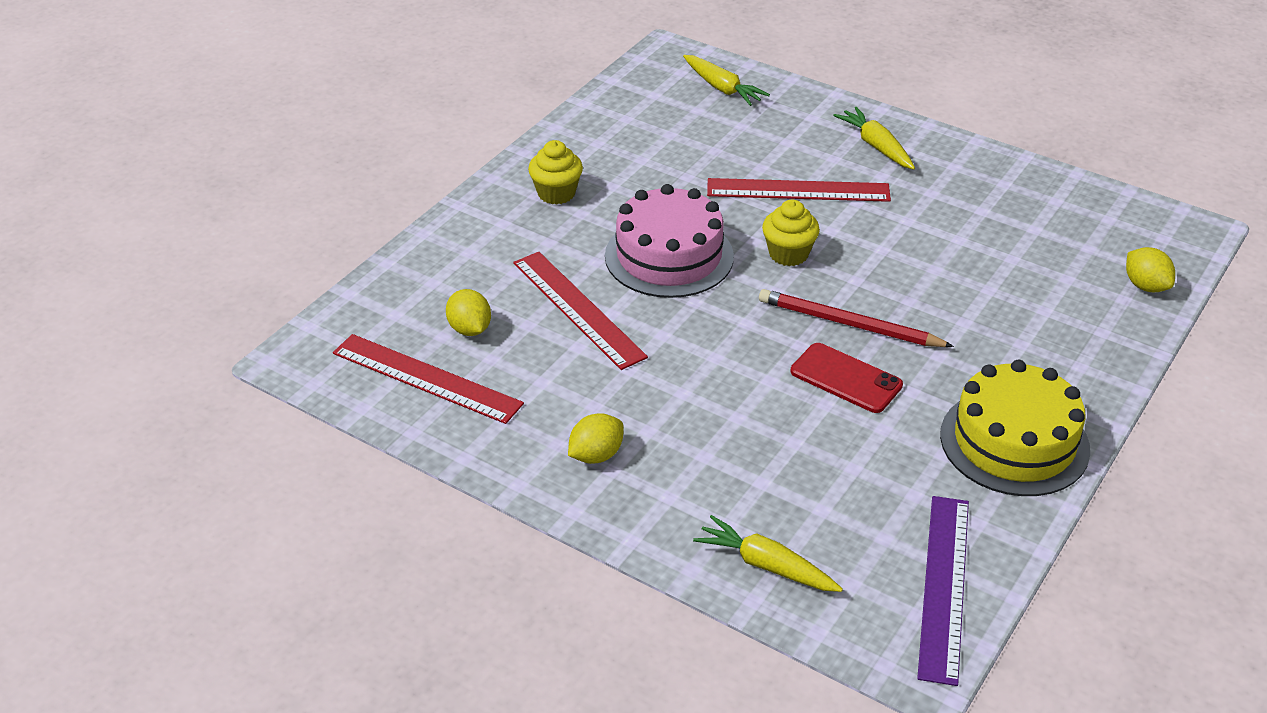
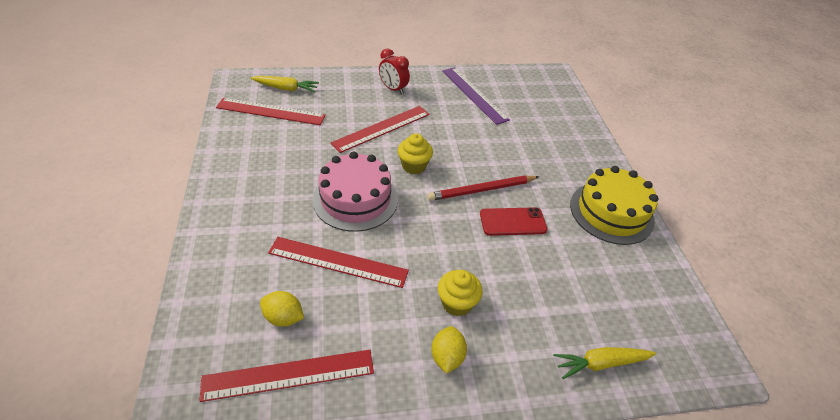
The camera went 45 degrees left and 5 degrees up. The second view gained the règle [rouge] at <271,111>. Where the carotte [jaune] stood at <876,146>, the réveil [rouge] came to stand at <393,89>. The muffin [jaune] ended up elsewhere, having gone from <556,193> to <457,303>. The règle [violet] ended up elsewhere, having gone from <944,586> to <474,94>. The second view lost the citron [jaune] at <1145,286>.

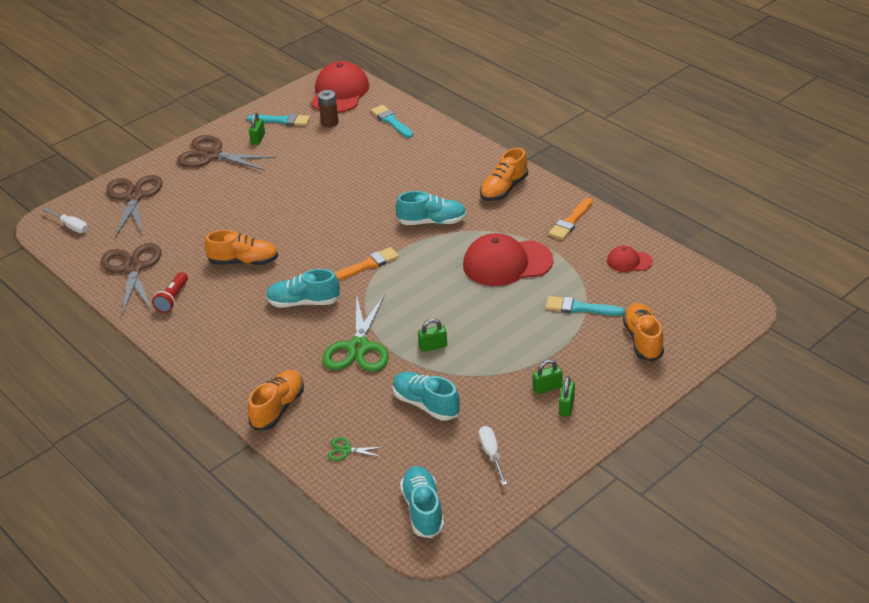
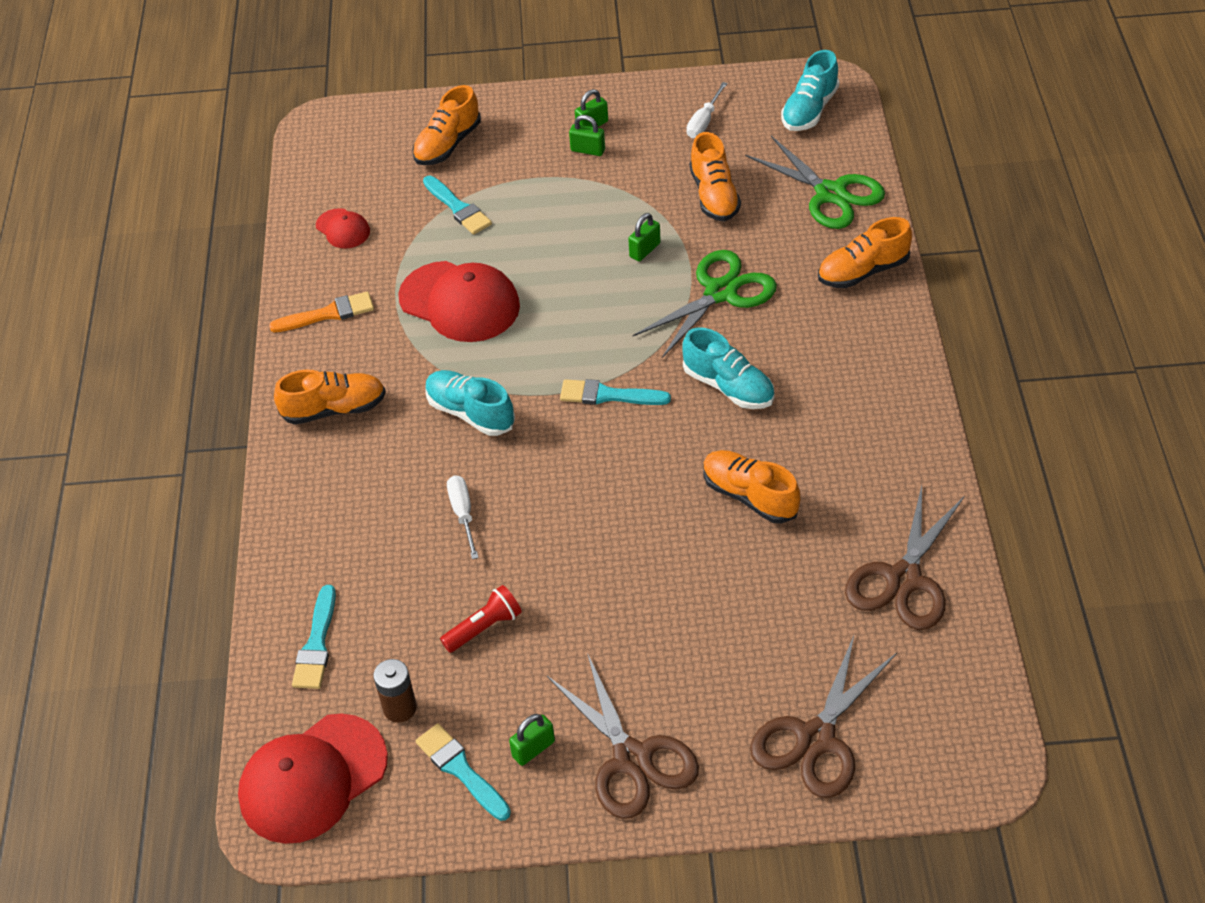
The camera went 140 degrees left and 10 degrees up. The lampe de poche [rouge] ended up elsewhere, having gone from <173,299> to <484,627>. The tournevis [blanc] ended up elsewhere, having gone from <71,226> to <463,514>. What was the pinceau [orange] at <367,265> turned into the pinceau [turquoise] at <608,395>. The cadenas [vert] at <433,346> ended up facing another way, 75 degrees counterclockwise from before. What was the chaussure [turquoise] at <426,404> turned into the chaussure [orange] at <714,196>. The size of the ciseaux [vert] at <346,450> changed by a factor of 2.25.

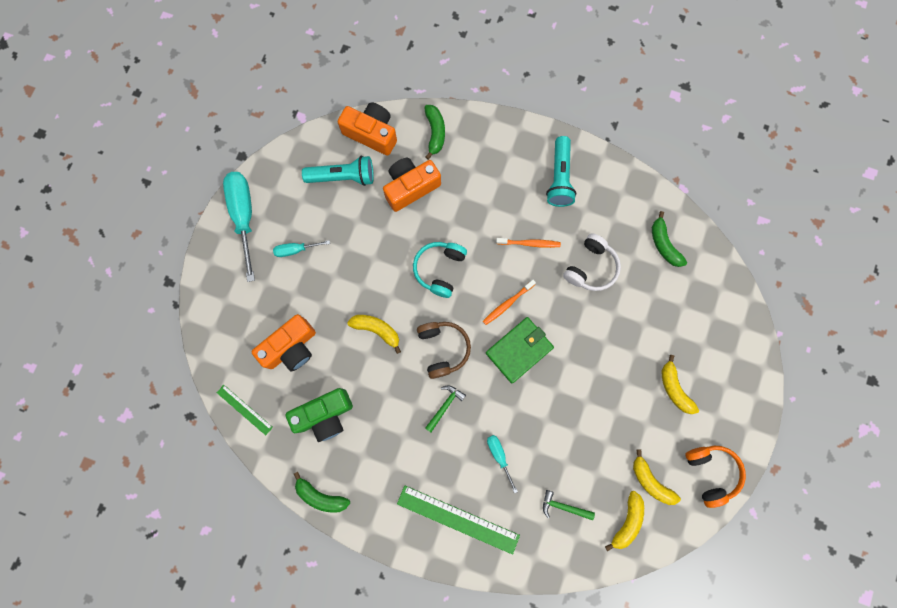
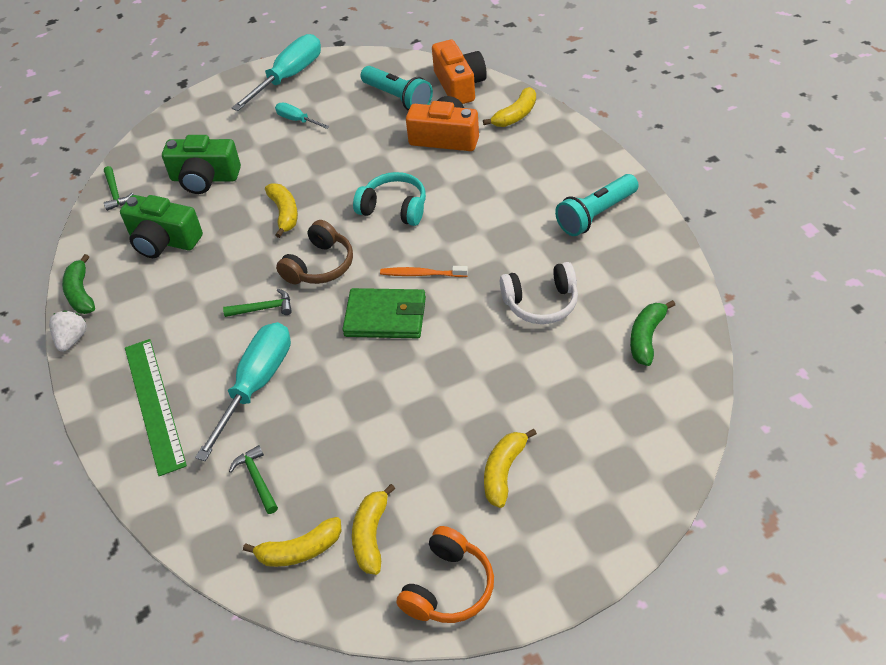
The camera went 50 degrees right and 30 degrees down. The second view gained the fraise [blanc] at <72,339>. Where the règle [vert] stood at <244,409>, the marteau [vert] came to stand at <115,193>. What was the appareil photo [orange] at <291,347> turned into the appareil photo [vert] at <205,178>. The size of the tournevis [turquoise] at <499,456> changed by a factor of 2.00. The casque audio [turquoise] at <440,269> ended up facing another way, 45 degrees clockwise from before. What was the banane [vert] at <435,133> turned into the banane [jaune] at <515,115>. The second view lost the brosse à dents [orange] at <529,243>.

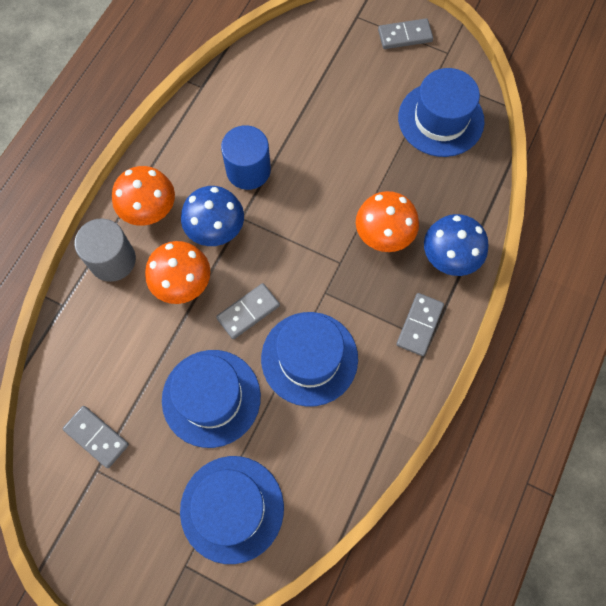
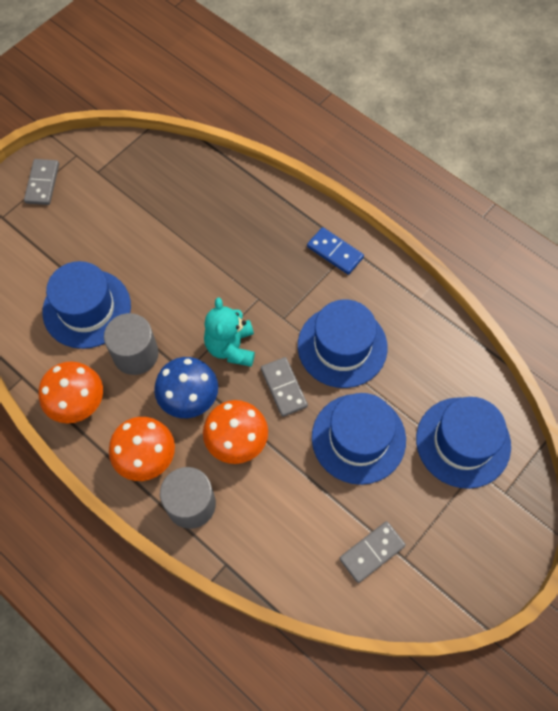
The camera went 75 degrees left and 5 degrees down. The champignon [orange] ended up elsewhere, having gone from <384,234> to <77,402>. The chapeau [bleu] ended up elsewhere, having gone from <441,119> to <87,308>. What was the cylindre [bleu] at <248,170> turned into the cylindre [gris] at <135,354>. The second view gained the ours en peluche [turquoise] at <231,347>. What was the domino [gris] at <419,325> turned into the domino [bleu] at <335,252>. The second view lost the champignon [bleu] at <450,257>.

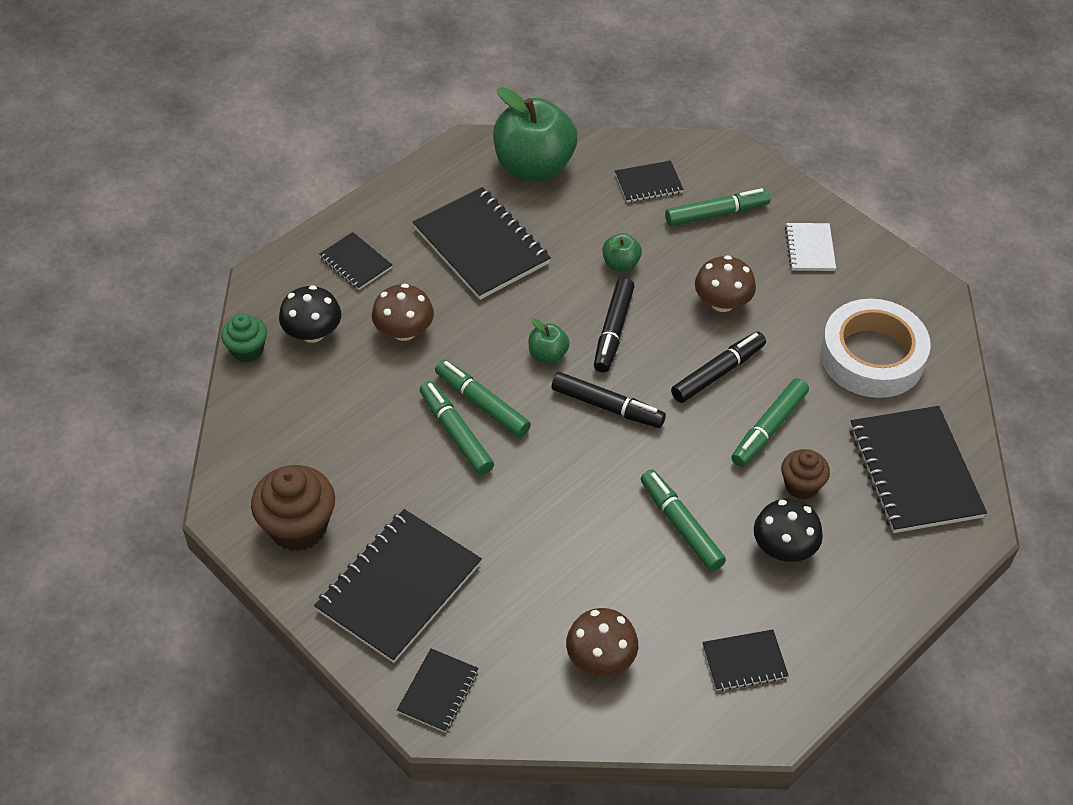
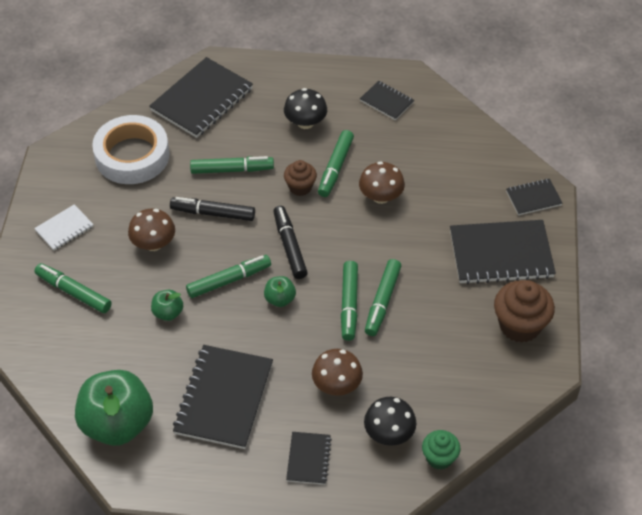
The camera went 130 degrees left and 0 degrees up. What was the feutre [noir] at <613,331> turned into the feutre [vert] at <229,280>. The muffin [marron] ended up elsewhere, having gone from <801,485> to <300,187>. The champignon [marron] ended up elsewhere, having gone from <600,658> to <381,196>. The second view lost the carnet [noir] at <648,183>.

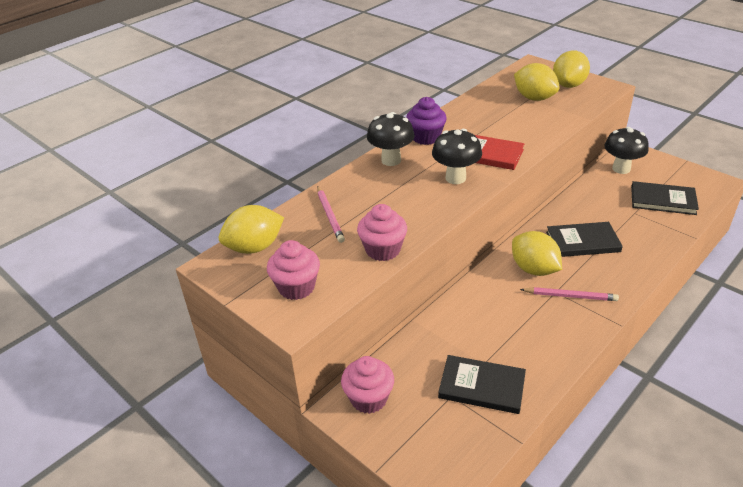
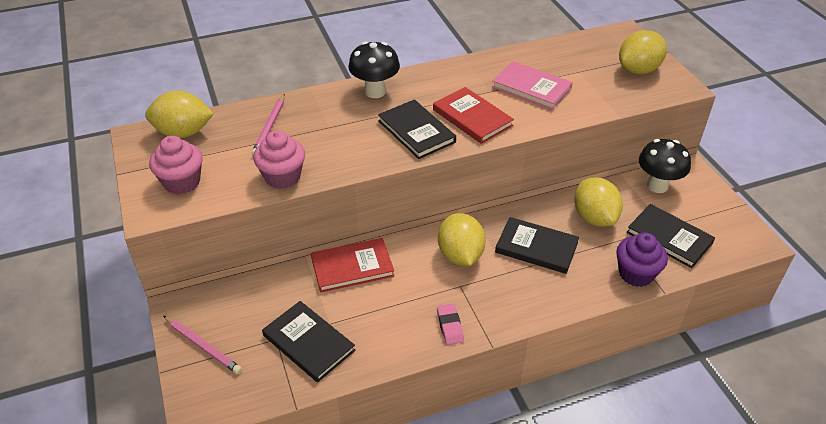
The camera went 25 degrees right and 5 degrees up. The crayon [rose] ended up elsewhere, having gone from <570,296> to <203,346>. The second view gained the livre [rouge] at <352,267>. Where the champignon [noir] stood at <455,178>, the livre [noir] came to stand at <416,131>. The second view gained the gomme [rose] at <450,326>. The second view gained the livre [rose] at <531,88>. The citron [jaune] ended up elsewhere, having gone from <534,98> to <594,217>. The muffin [violet] ended up elsewhere, having gone from <426,137> to <636,273>. The second view lost the muffin [rose] at <369,398>.

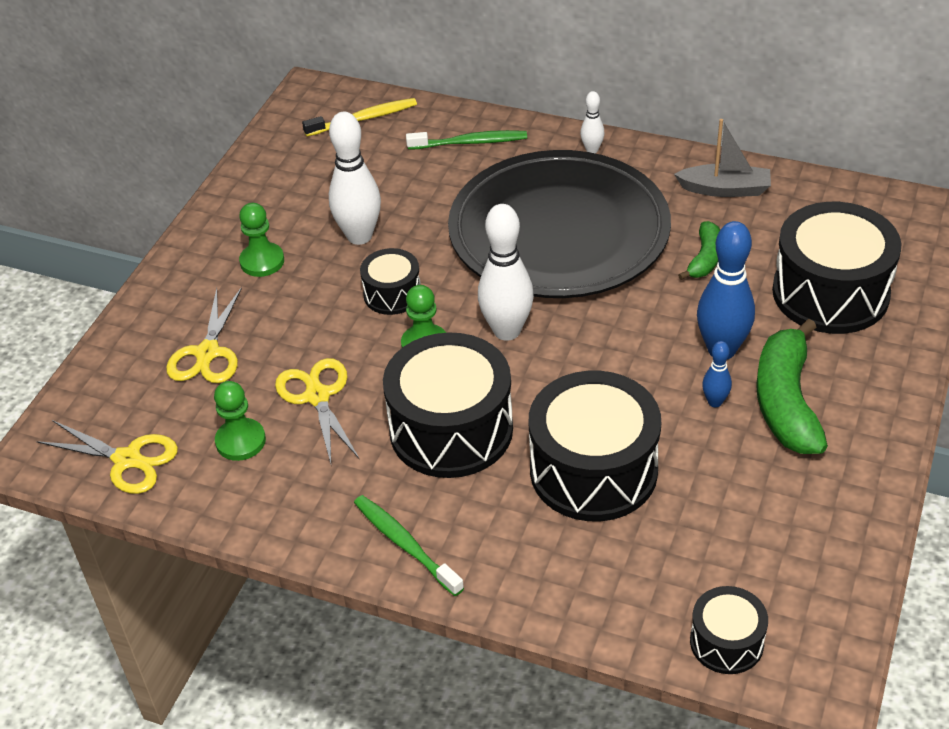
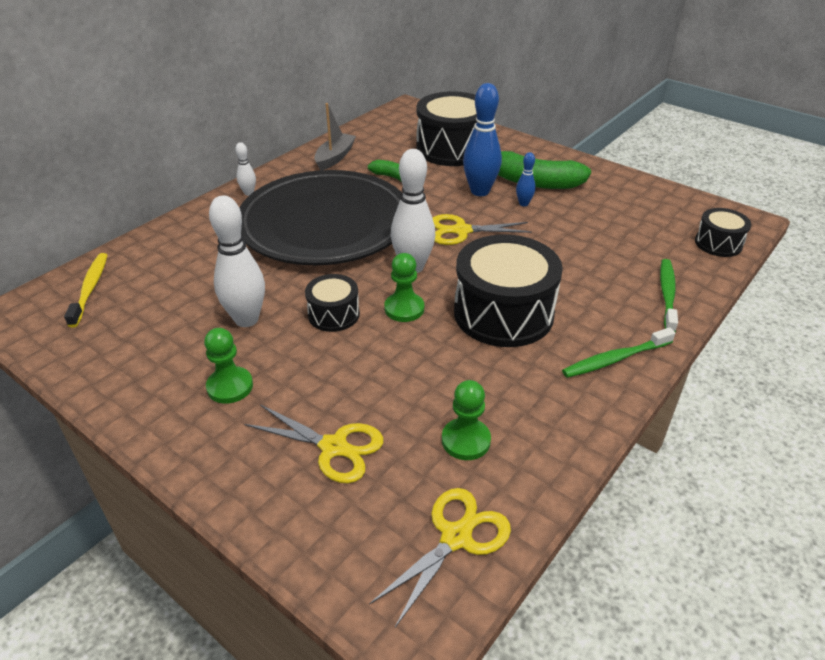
The camera went 75 degrees left and 5 degrees down. The ciseaux [jaune] ended up elsewhere, having gone from <317,396> to <461,231>. The brosse à dents [vert] ended up elsewhere, having gone from <470,142> to <667,295>. The second view lost the tambour [noir] at <593,470>.

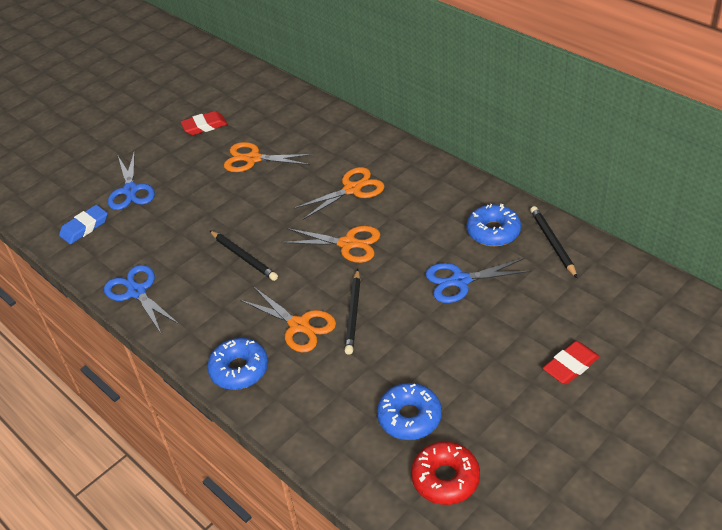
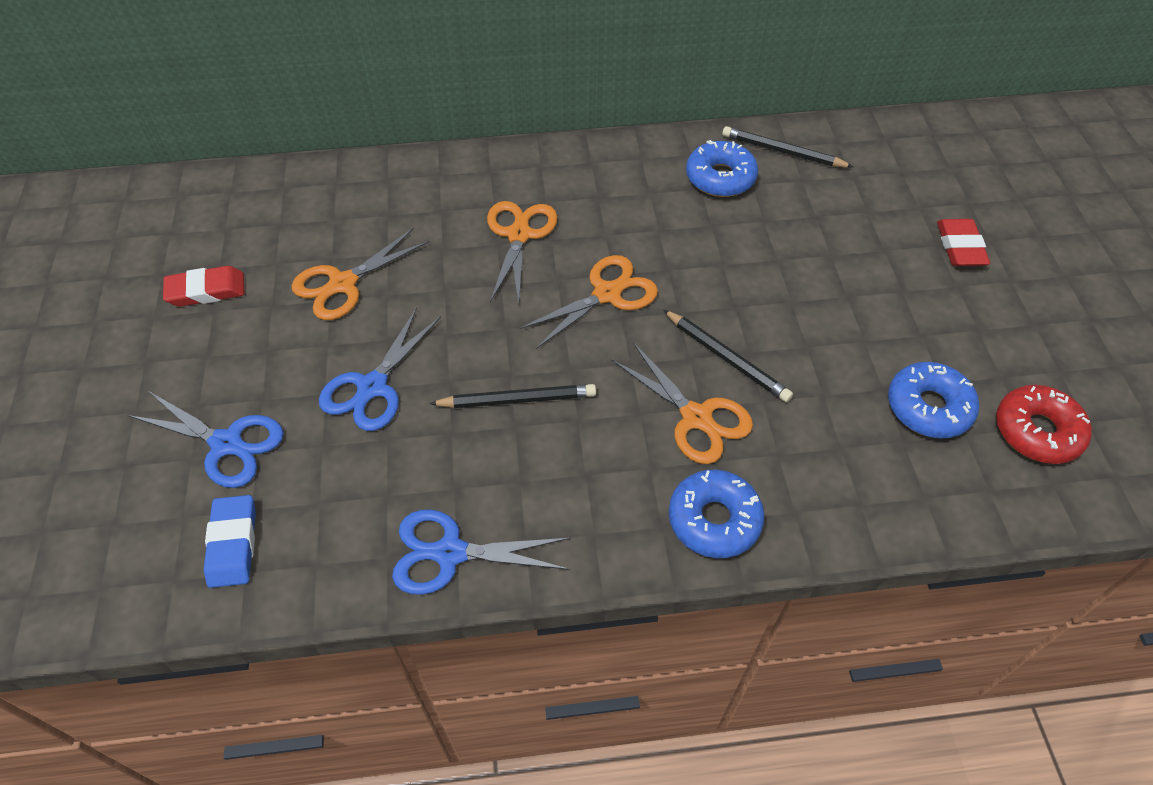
The camera went 55 degrees left and 10 degrees up. The gomme [rouge] at <204,126> ended up facing another way, 60 degrees clockwise from before. The ciseaux [bleu] ended up elsewhere, having gone from <460,281> to <372,387>. The ciseaux [orange] at <299,325> ended up facing another way, 60 degrees clockwise from before.

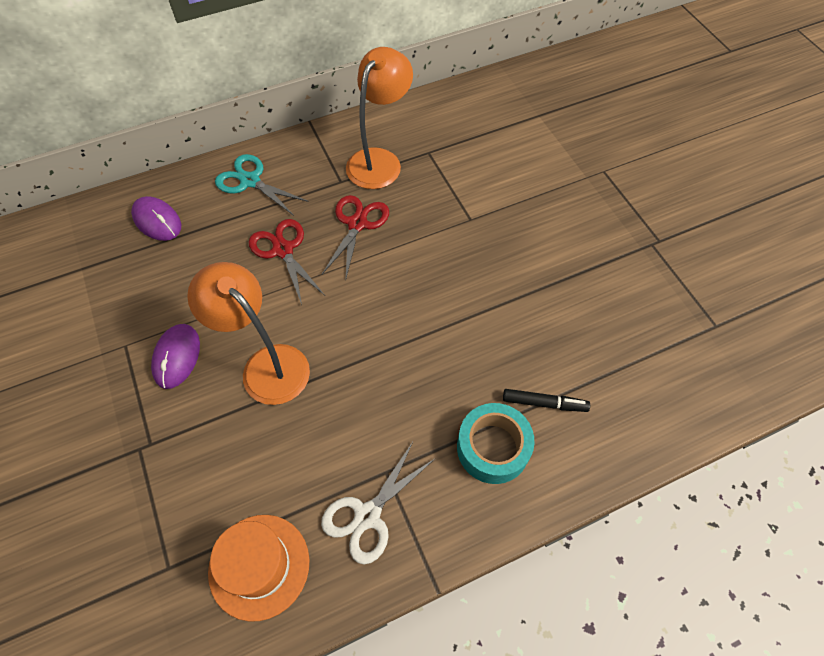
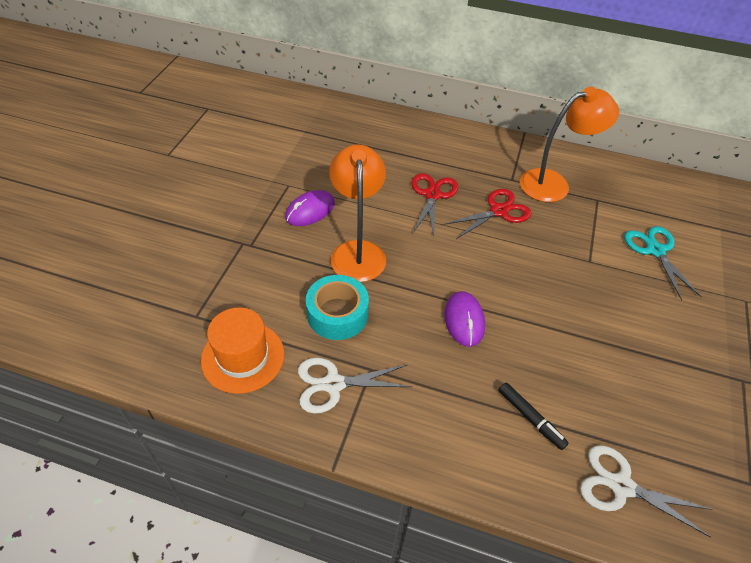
The camera went 40 degrees right and 10 degrees down. The ruban adhésif [turquoise] ended up elsewhere, having gone from <493,448> to <337,314>. The souris [violet] ended up elsewhere, having gone from <157,221> to <464,320>. The second view gained the ciseaux [blanc] at <621,486>. The ciseaux [turquoise] ended up elsewhere, having gone from <250,181> to <655,250>.

